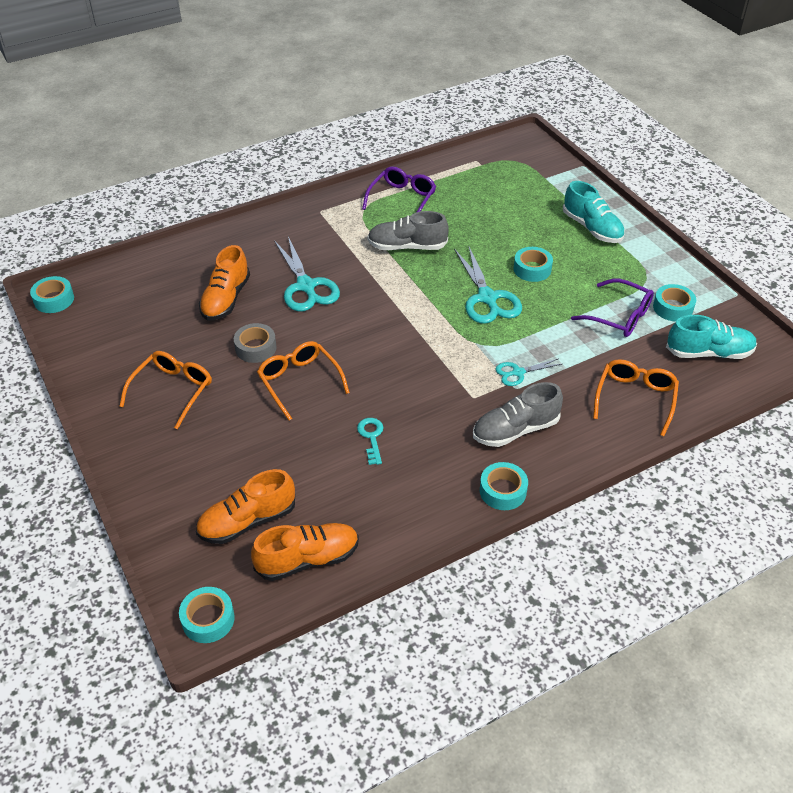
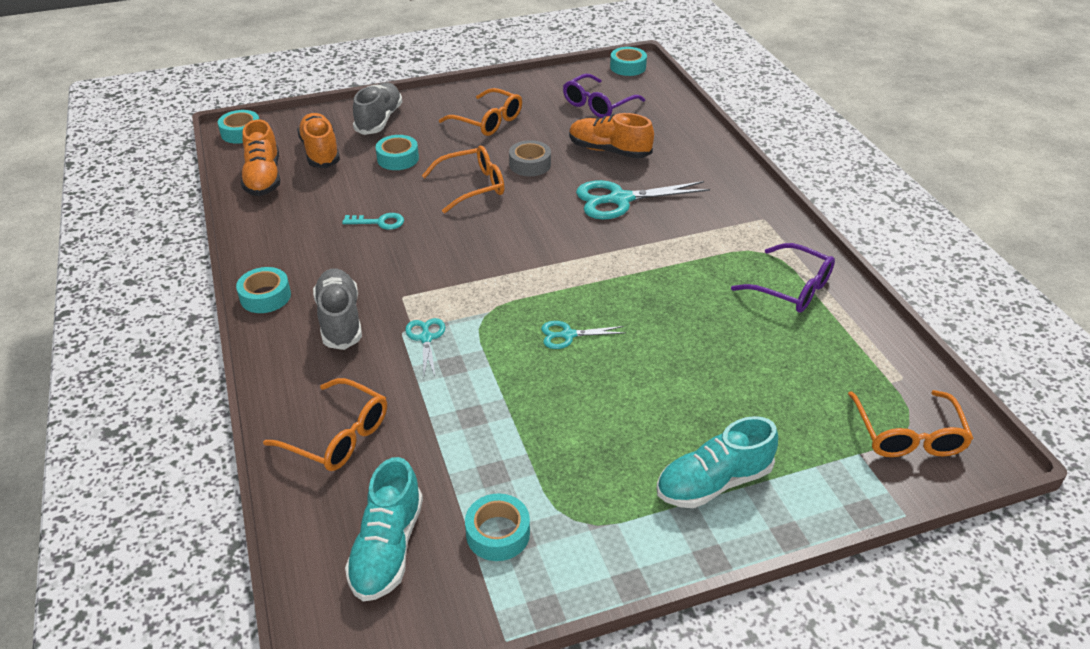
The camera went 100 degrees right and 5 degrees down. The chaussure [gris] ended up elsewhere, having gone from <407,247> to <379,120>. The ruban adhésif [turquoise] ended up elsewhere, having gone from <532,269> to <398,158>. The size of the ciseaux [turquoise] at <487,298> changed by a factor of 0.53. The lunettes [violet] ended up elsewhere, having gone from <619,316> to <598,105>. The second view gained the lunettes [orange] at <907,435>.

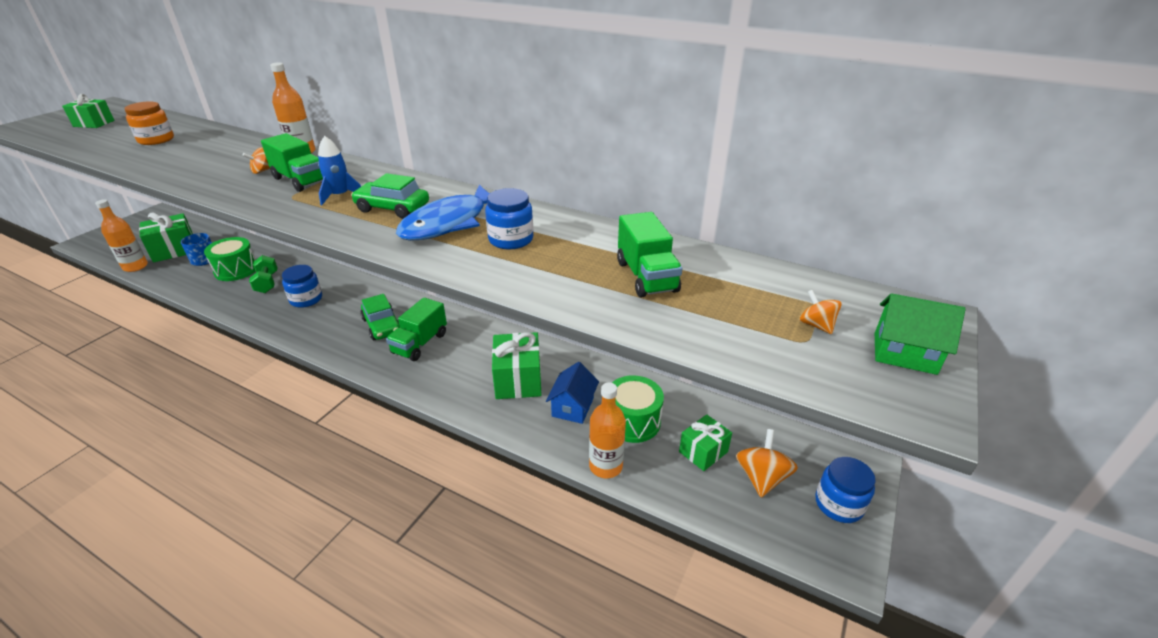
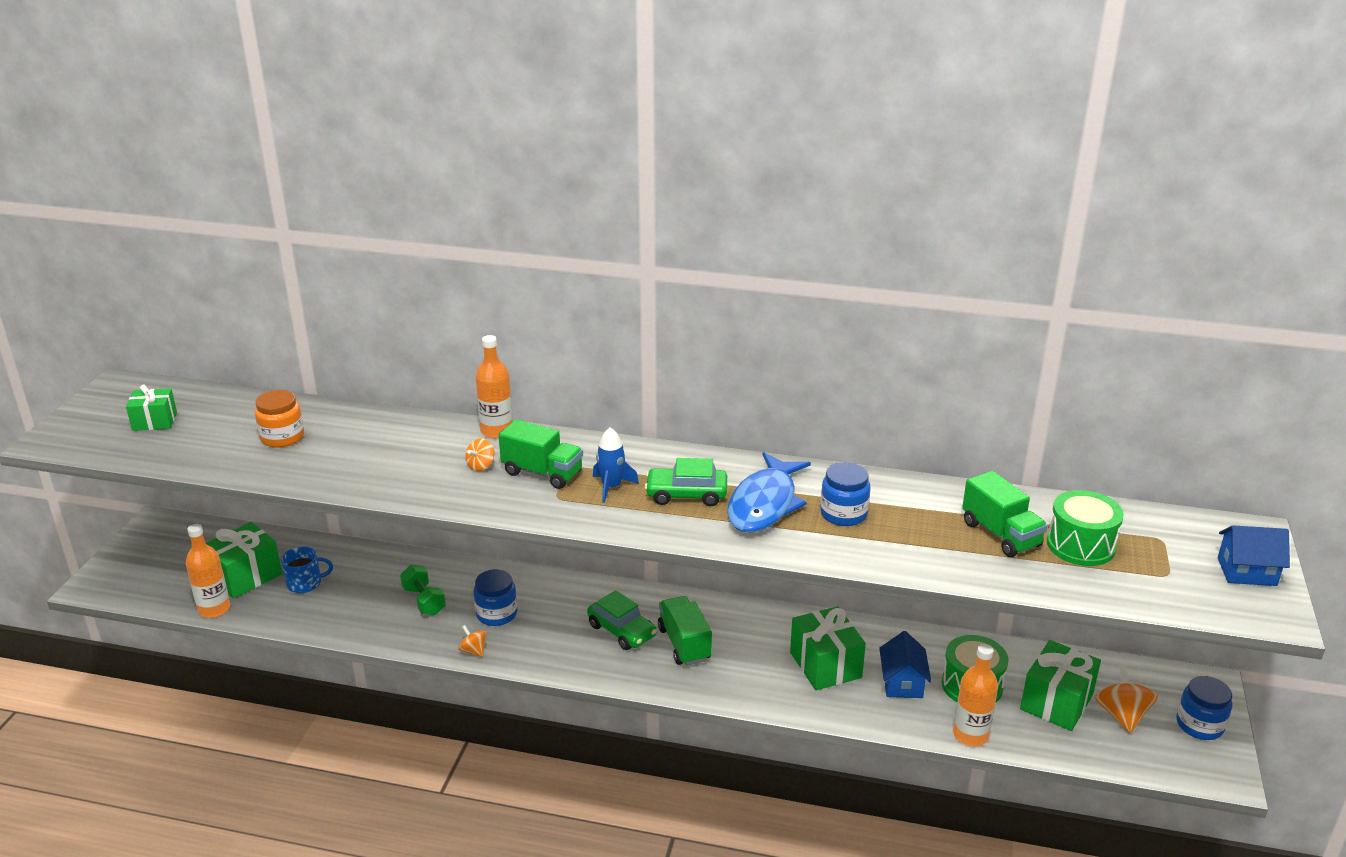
The camera went 15 degrees left and 5 degrees down. The toupie [orange] ended up elsewhere, having gone from <816,325> to <473,651>. The camion [vert] at <420,343> ended up facing another way, 150 degrees clockwise from before. The size of the cadeau [vert] at <703,452> changed by a factor of 1.57. The tambour [vert] ended up elsewhere, having gone from <236,270> to <1080,545>. What was the maison [vert] at <904,353> turned into the maison [bleu] at <1246,572>.

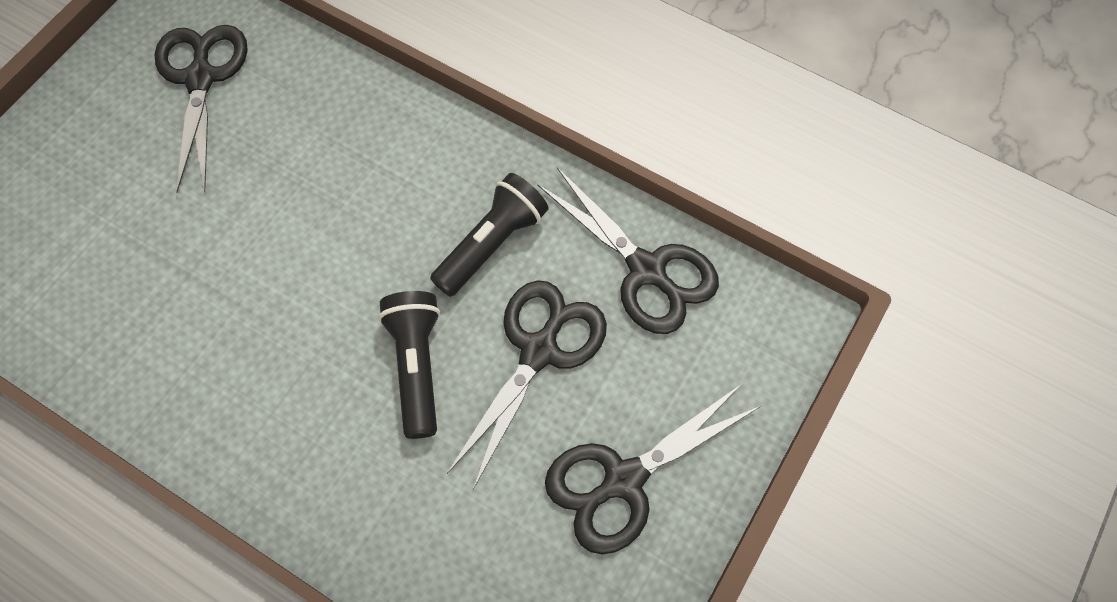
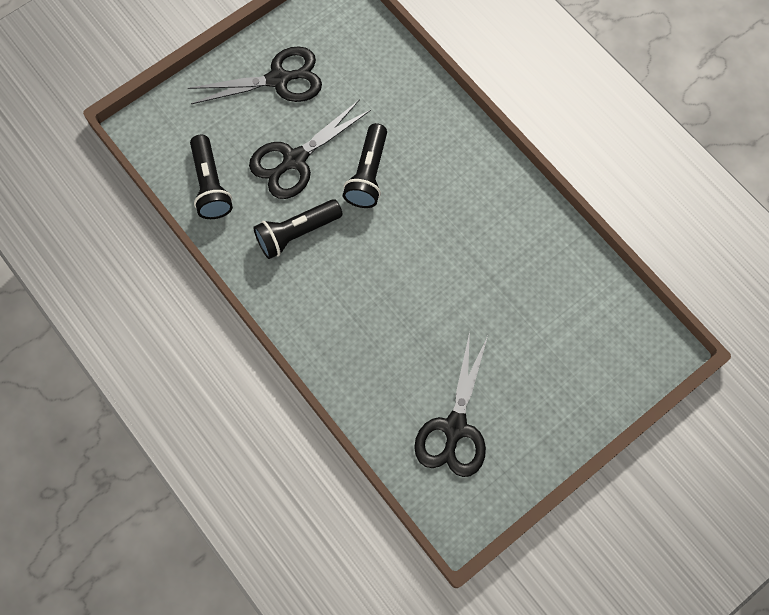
The camera went 160 degrees left and 5 degrees up. Where the ciseaux [noir] stood at <647,270>, the lampe de poche [noir] came to stand at <211,185>.

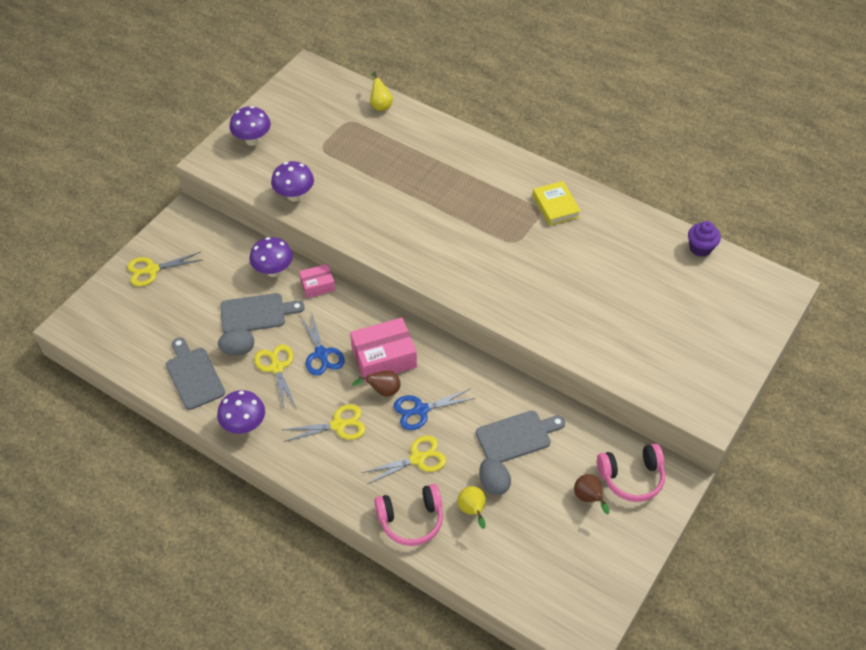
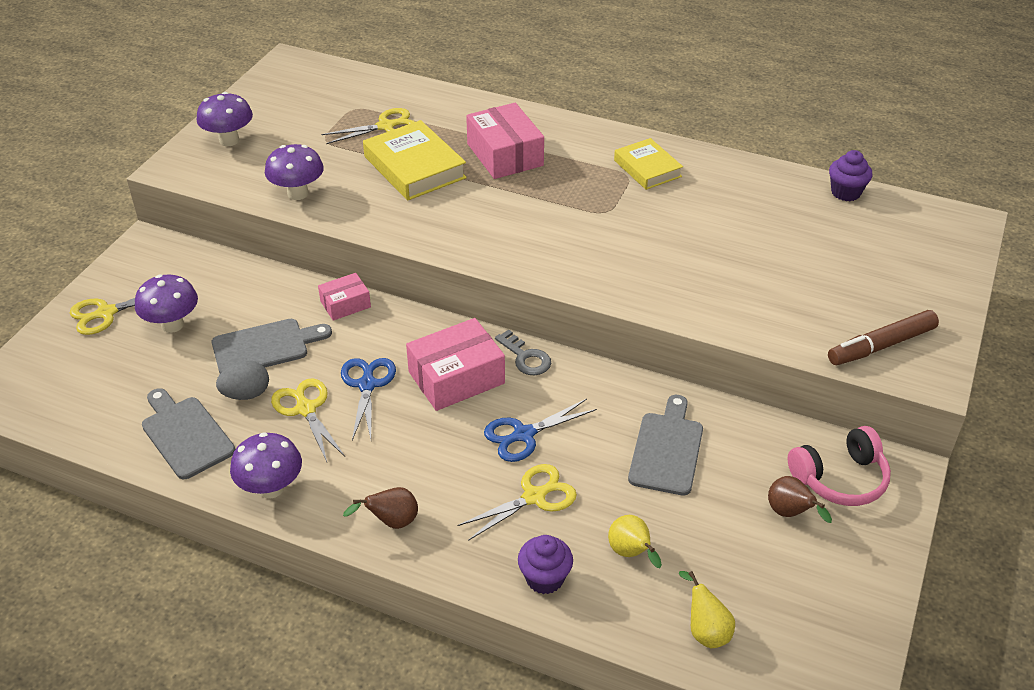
The camera went 10 degrees left and 10 degrees down. The champignon [violet] ended up elsewhere, having gone from <273,270> to <172,325>. The ciseaux [jaune] ended up elsewhere, having gone from <338,425> to <386,126>. The ciseaux [bleu] at <321,354> ended up facing another way, 150 degrees counterclockwise from before. The poire [marron] ended up elsewhere, having gone from <382,391> to <391,522>. The second view gained the livre [jaune] at <414,167>. The second view gained the boîte [rose] at <505,155>. The second view gained the clé [gris] at <526,357>. Where the casque audio [rose] stood at <411,519>, the muffin [violet] came to stand at <544,578>. The planche à découper [gris] at <517,436> ended up facing another way, 45 degrees counterclockwise from before. The poire [jaune] ended up elsewhere, having gone from <380,105> to <705,630>. The second view gained the feutre [marron] at <882,345>. The second view lost the œuf [gris] at <494,483>.

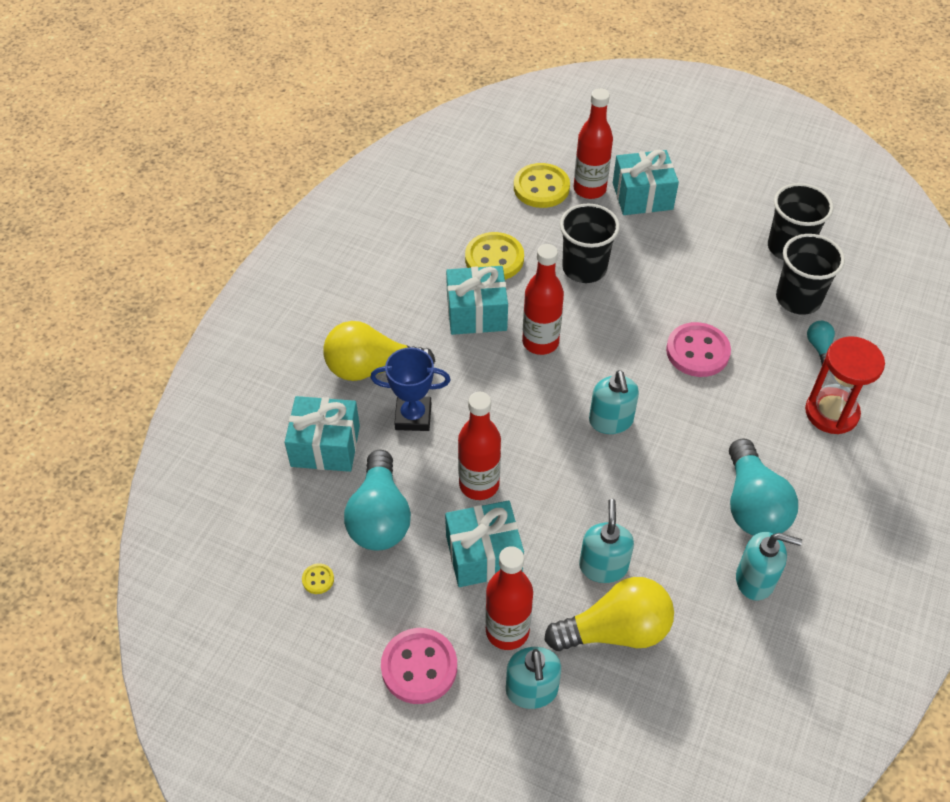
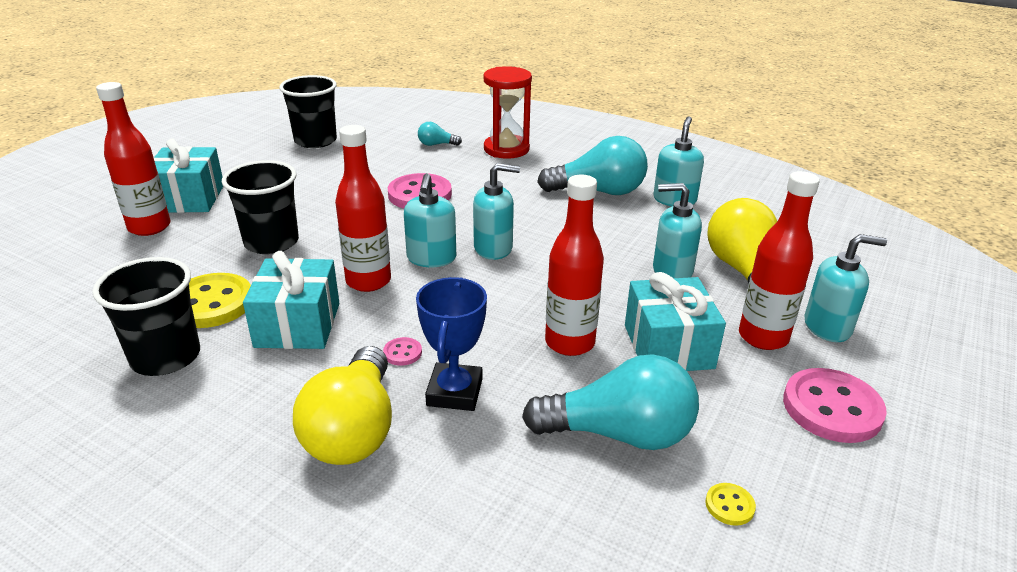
The camera went 85 degrees left and 20 degrees down. The gobelet [noir] ended up elsewhere, having gone from <798,299> to <166,357>. The second view gained the bouton [rose] at <402,353>. The second view gained the distributeur de savon [turquoise] at <431,258>. The second view lost the cadeau [turquoise] at <325,446>. The second view lost the bouton [jaune] at <541,188>.

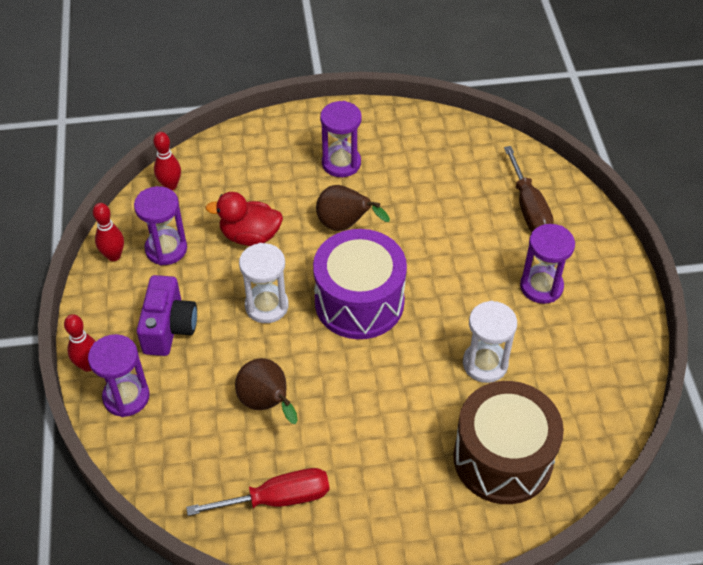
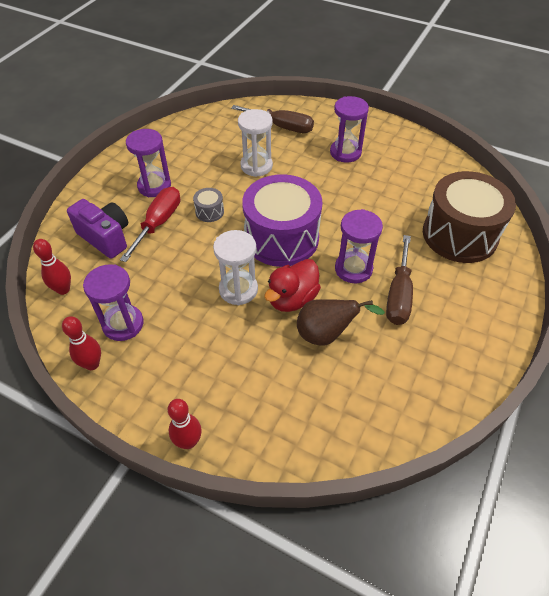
The camera went 55 degrees left and 0 degrees up. The appareil photo [violet] ended up elsewhere, having gone from <169,328> to <106,237>. The tournevis [rouge] ended up elsewhere, having gone from <277,499> to <158,223>. Where the poire [marron] stood at <345,225>, the tambour [gris] came to stand at <209,212>. The sablier [blanc] ended up elsewhere, having gone from <485,364> to <256,166>. The canard [rouge] ended up elsewhere, having gone from <250,236> to <292,299>. The sablier [violet] ended up elsewhere, having gone from <126,397> to <353,269>. The second view gained the tournevis [marron] at <398,295>.

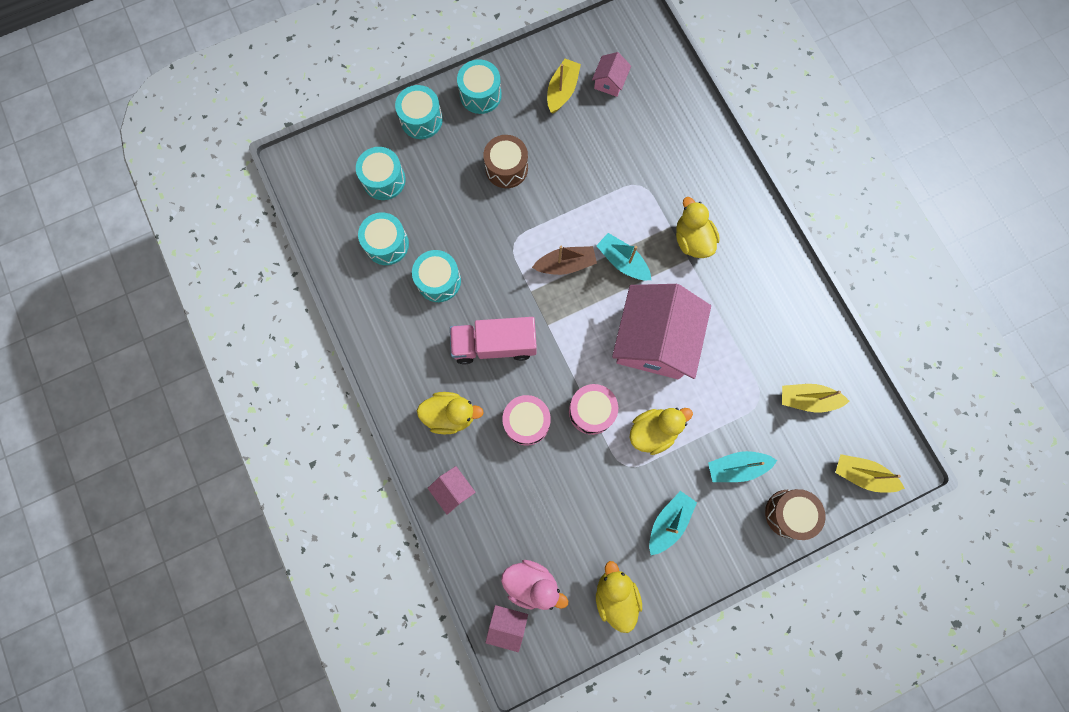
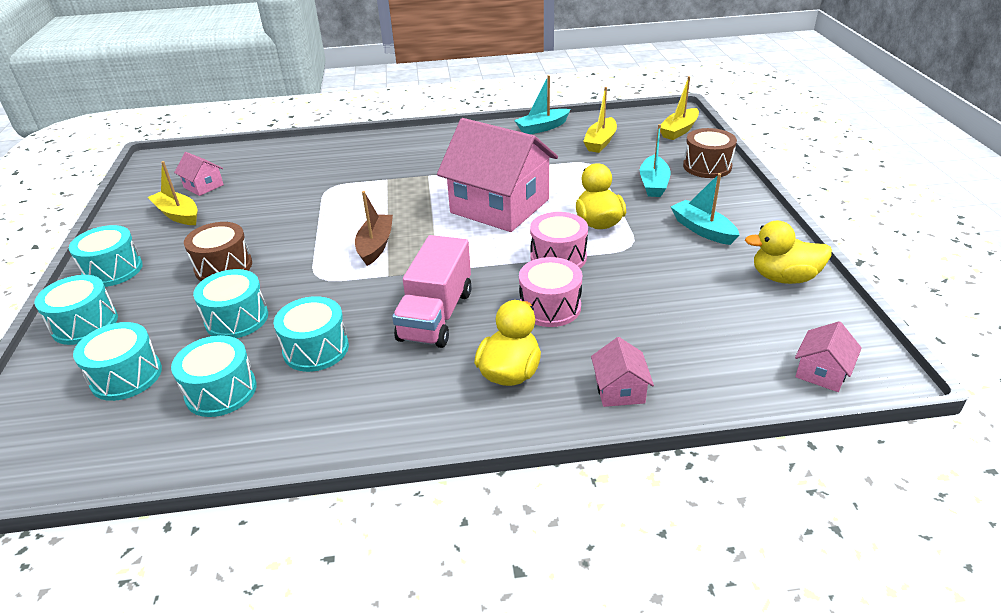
The camera went 70 degrees left and 40 degrees down. The second view gained the tambour [turquoise] at <237,319>. The bateau [turquoise] ended up elsewhere, having gone from <622,261> to <542,128>. The maison [rose] at <453,490> ended up facing another way, 75 degrees counterclockwise from before. The second view lost the canard [rose] at <531,583>. The second view lost the canard [jaune] at <692,240>.

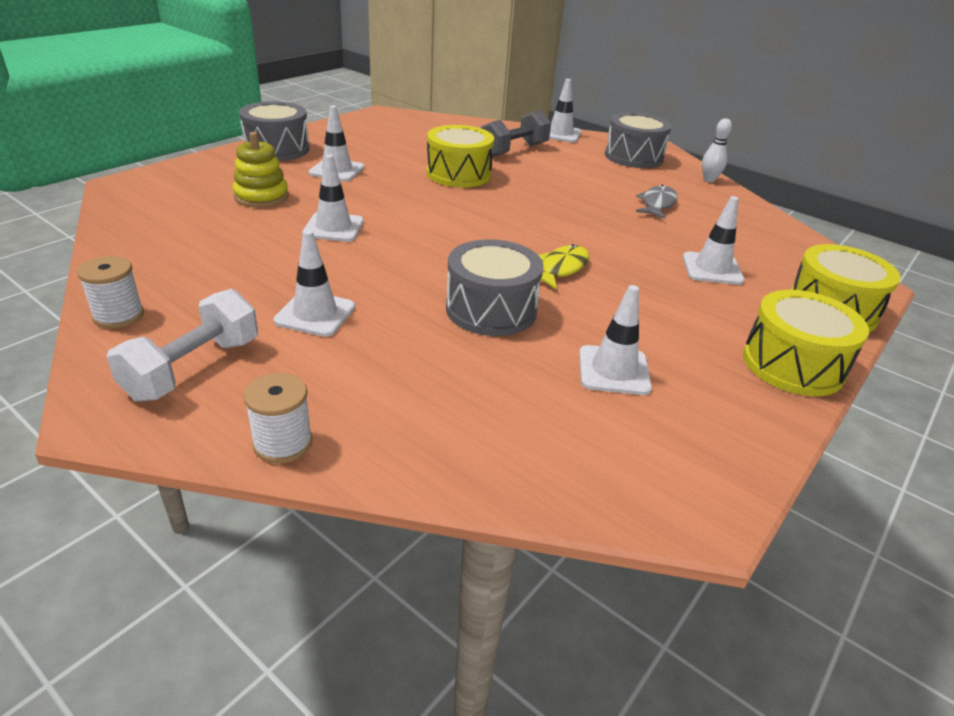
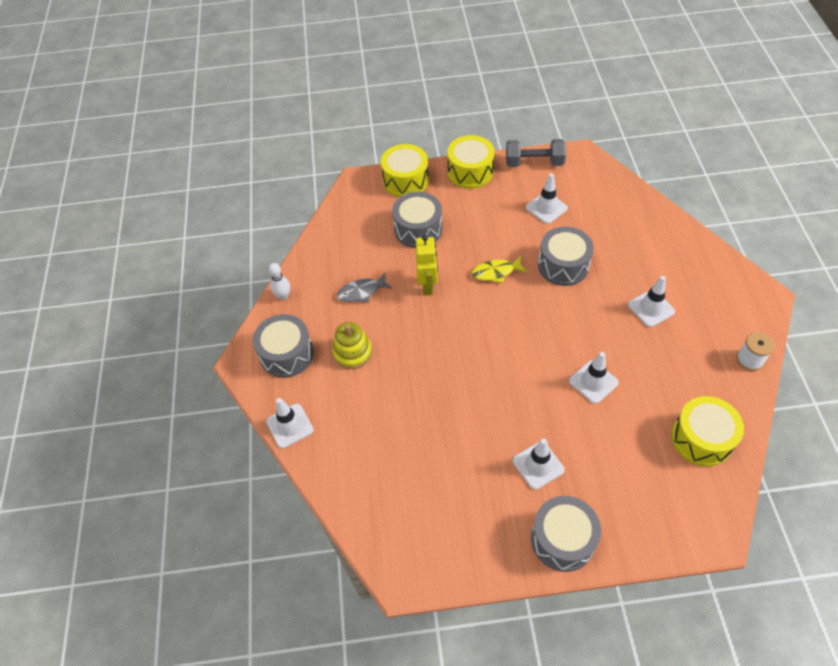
The camera went 130 degrees left and 20 degrees up. The jouet à empiler [jaune] ended up elsewhere, having gone from <261,197> to <352,352>. Where the cône de chantier [blanc] stood at <712,269>, the tambour [gris] came to stand at <418,229>. The second view gained the robot [jaune] at <427,286>. The haltère [gris] ended up elsewhere, having gone from <514,151> to <534,163>. The tambour [jaune] ended up elsewhere, having gone from <458,174> to <701,438>. The second view lost the haltère [blanc] at <193,368>. The second view lost the bobine [blanc] at <283,443>.

